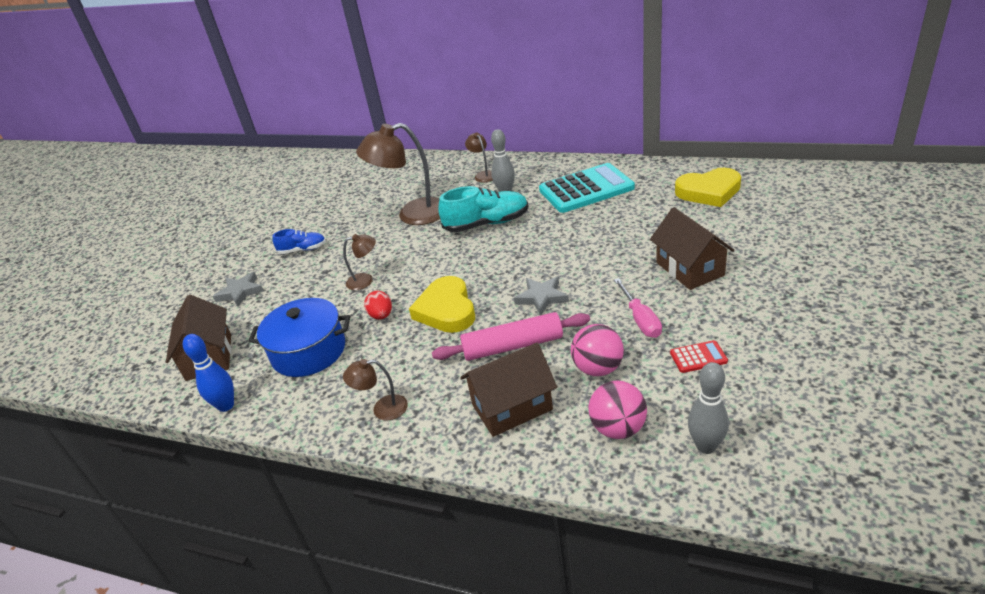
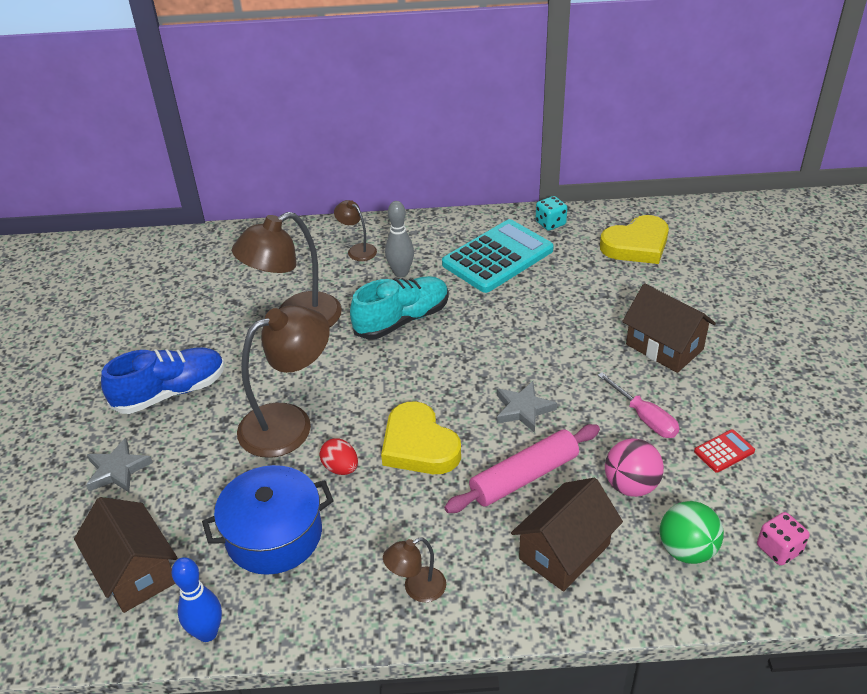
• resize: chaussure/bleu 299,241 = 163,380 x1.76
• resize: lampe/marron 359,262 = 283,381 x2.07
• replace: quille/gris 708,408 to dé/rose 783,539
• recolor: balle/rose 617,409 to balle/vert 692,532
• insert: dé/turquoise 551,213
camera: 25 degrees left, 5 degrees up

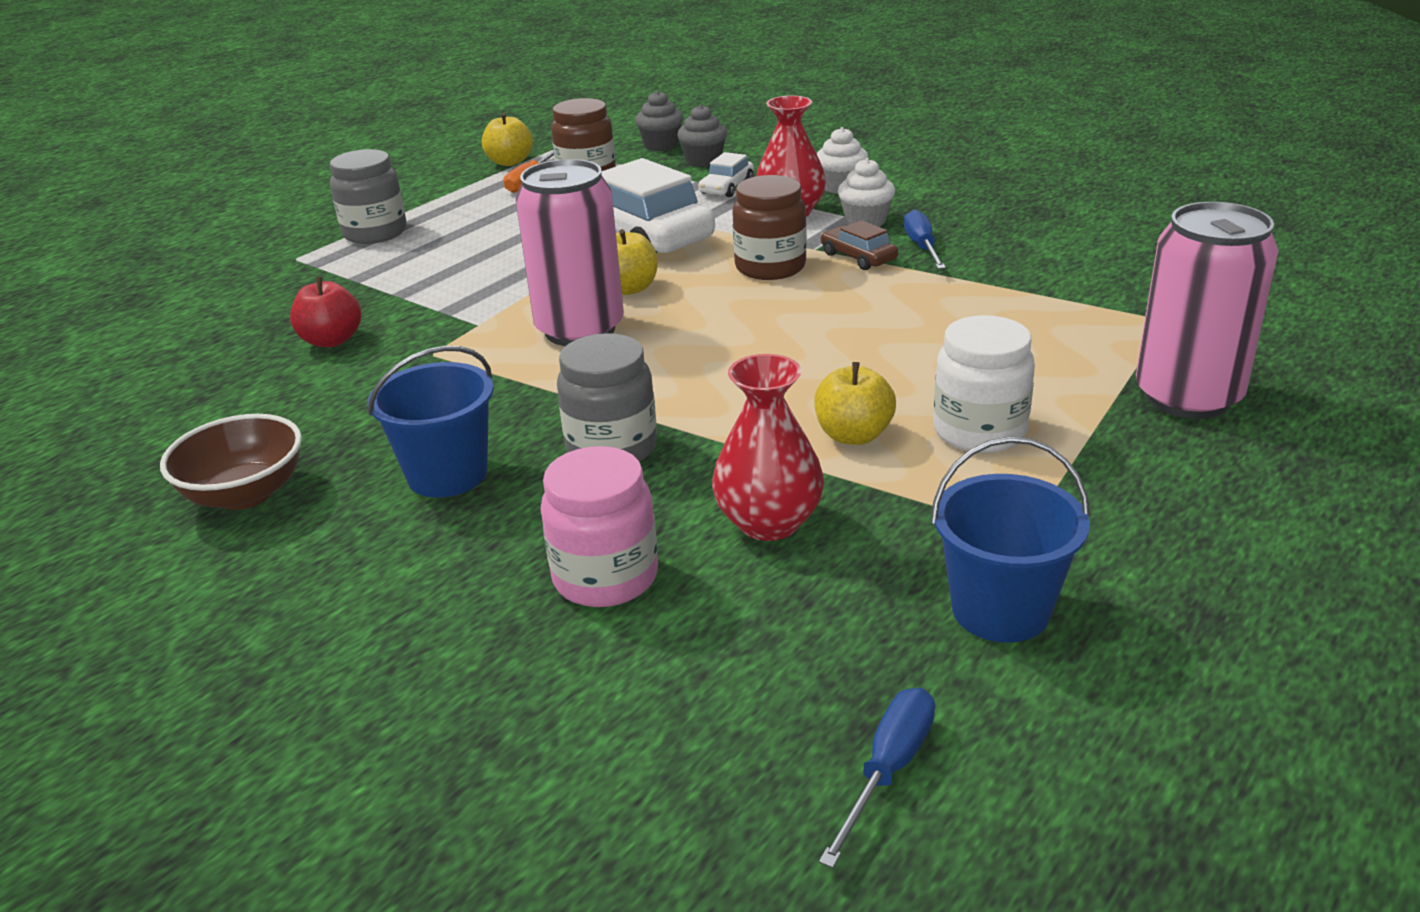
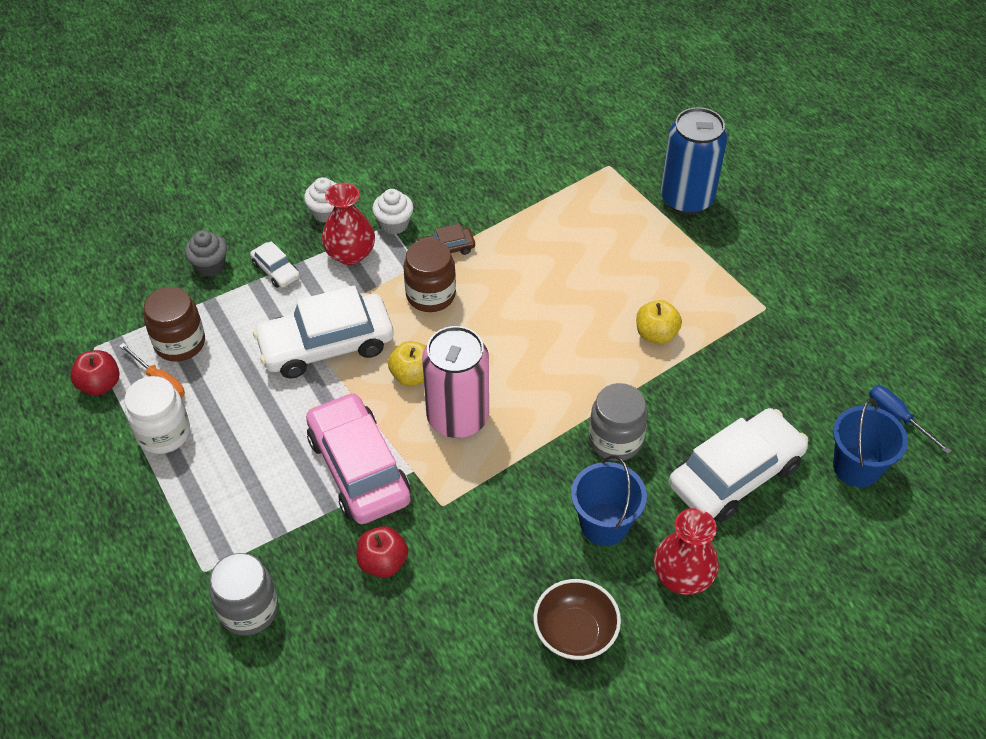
• delete: muffin/gris 659,121
• recolor: pomme/jaune 507,139 to pomme/rouge 95,373
• move: bocal/gris 368,196 to 243,594
• recolor: canette/rose 1207,310 to canette/bleu 694,160
• delete: tournevis/bleu 925,239
• move: bocal/blanc 984,384 to 157,415
• move: vase/rouge 768,447 to 686,551
• move: seau/bleu 1010,539 to 870,442
• replace: bocal/rose 599,526 to voiture/blanc 738,465
• insert: voiture/rose 358,458
camera: 70 degrees left, 20 degrees up

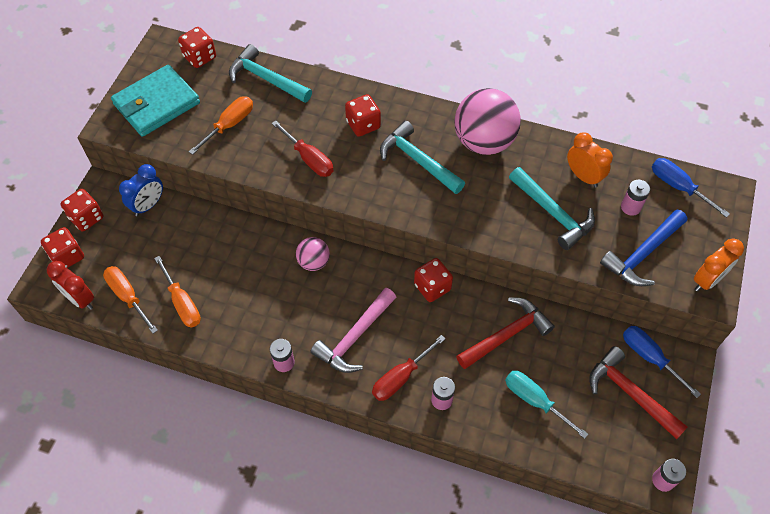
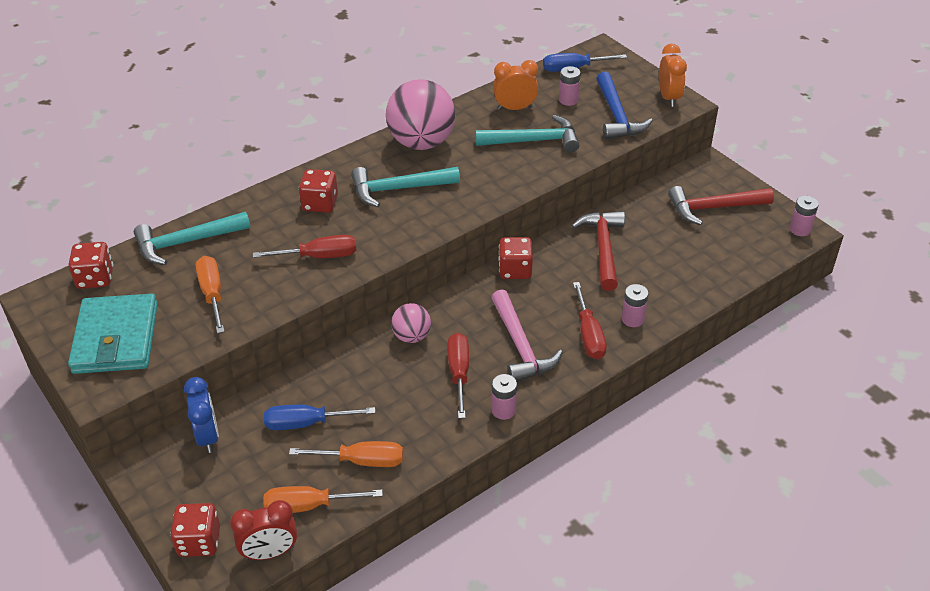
• delete: dé/rouge 81,210
• move: tournevis/bleu 662,362 to 319,417
• delete: tournevis/turquoise 546,405
• insert: tournevis/rouge 458,376
camera: 55 degrees left, 15 degrees down

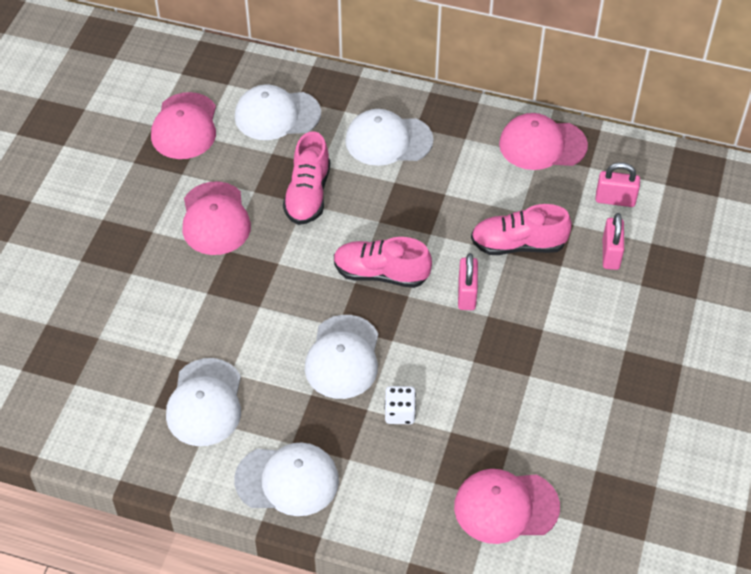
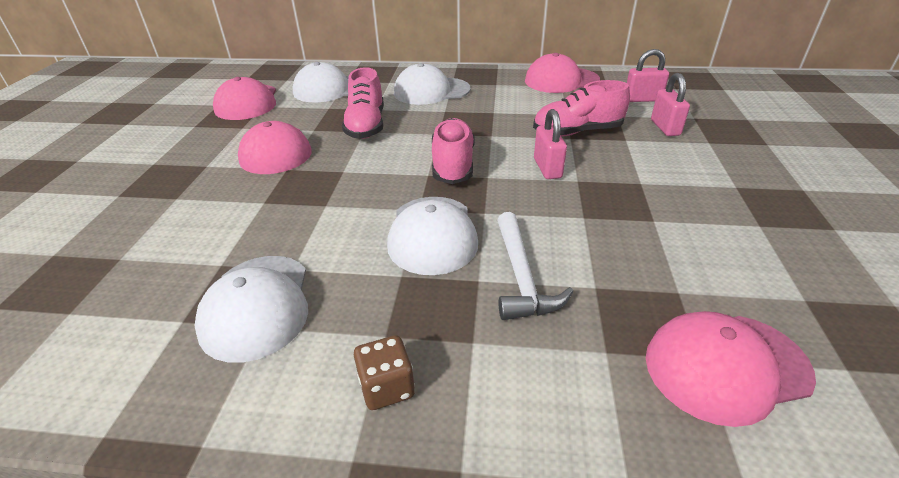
• rotate: chaussure/rose 383,262 = 453,151 90 degrees clockwise
• replace: dé/blanc 400,405 to marteau/blanc 535,266
• replace: casquette/blanc 286,479 to dé/marron 384,372
camera: 10 degrees left, 15 degrees down

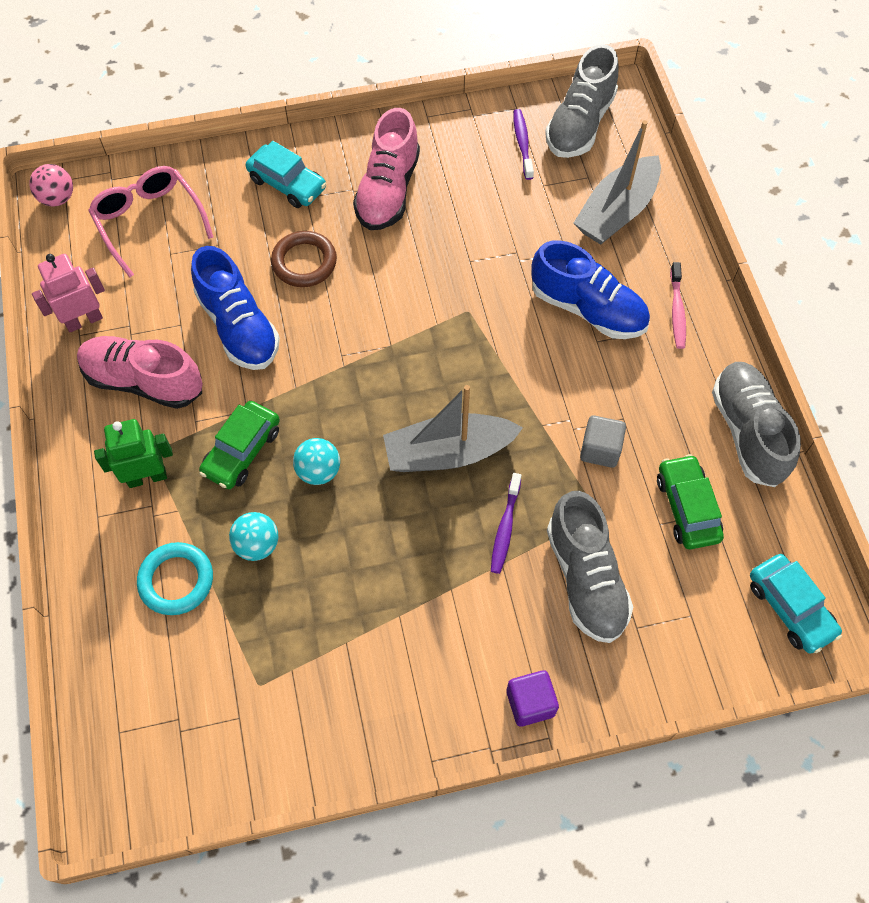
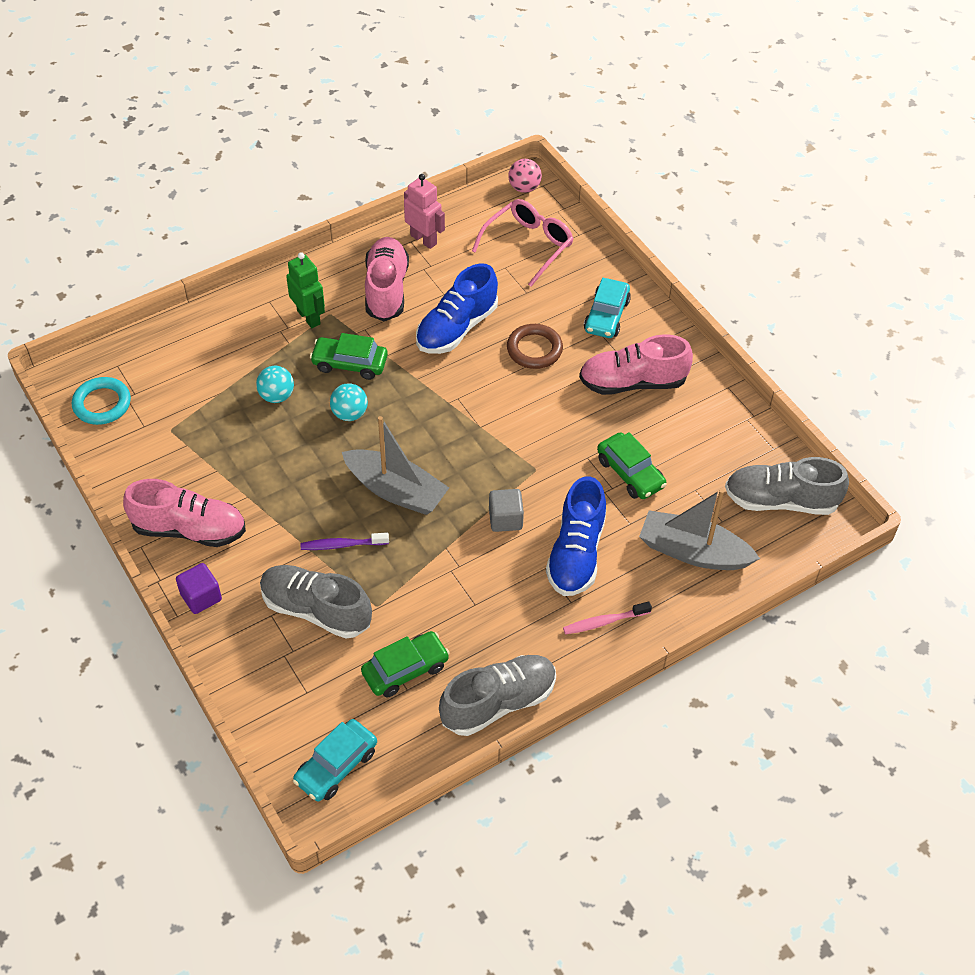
• delete: brosse à dents/violet 523,144
• rotate: bateau/gris 453,428 = 395,465 150 degrees clockwise
• move: cube/gris 603,441 to 506,510
• rotate: chaussure/gris 590,567 = 316,602 60 degrees clockwise
• move: anneau/turquoise 175,578 to 101,401
• insert: voiture/vert 632,465
• insert: chaussure/rose 184,513
camera: 70 degrees right, 10 degrees down

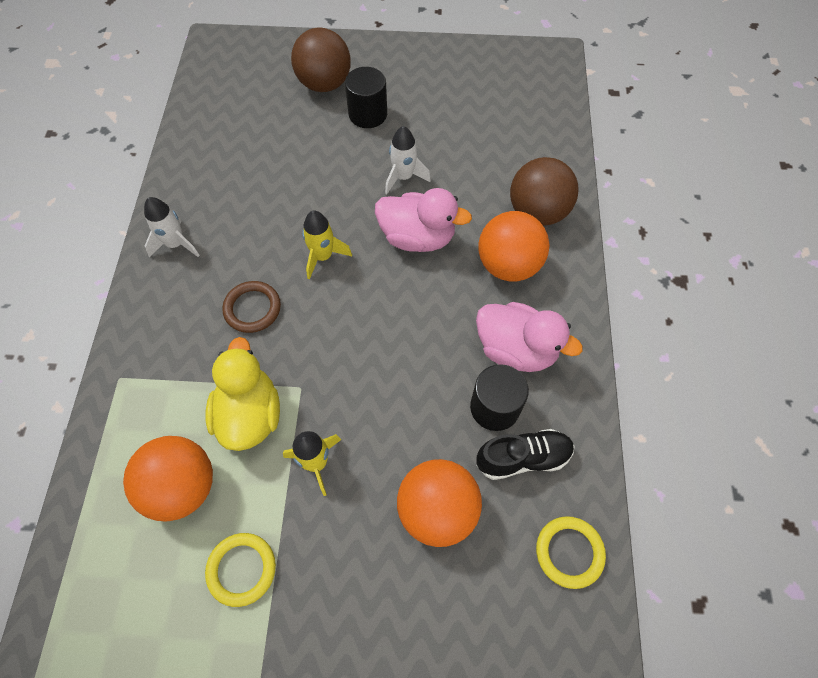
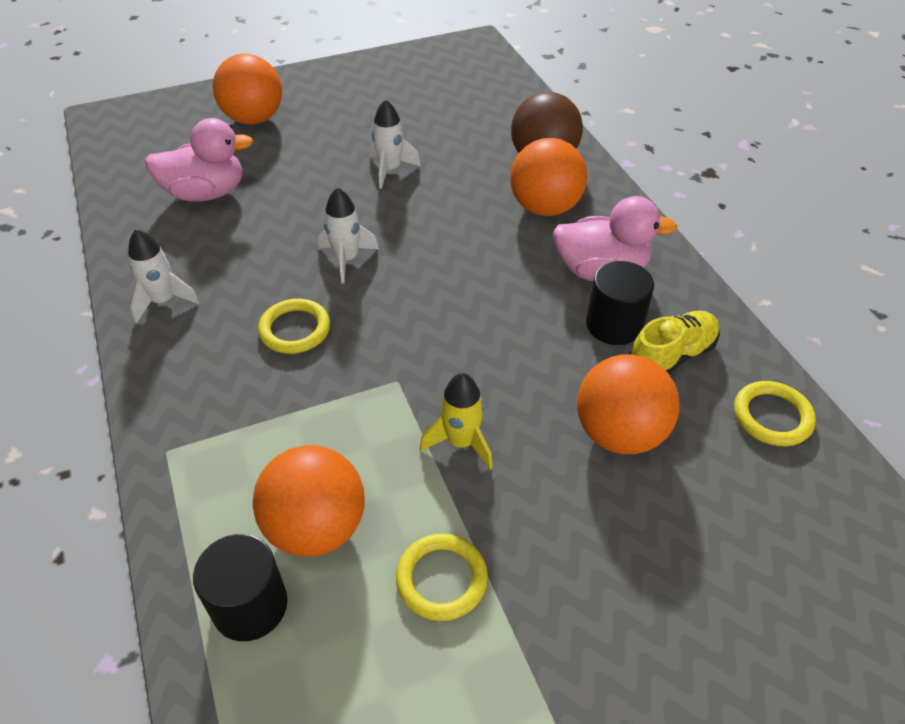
• recolor: balle/marron 321,60 to balle/orange 247,89
• move: cylindre/noir 366,97 to 240,587
• move: canard/rose 423,220 to 199,160
• recolor: fusée/jaune 327,245 to fusée/blanc 348,235
• recolor: anneau/marron 251,307 to anneau/jaune 294,326
• delete: canard/jaune 242,394
• recolor: chaussure/noir 525,454 to chaussure/jaune 674,342
camera: 25 degrees left, 15 degrees down

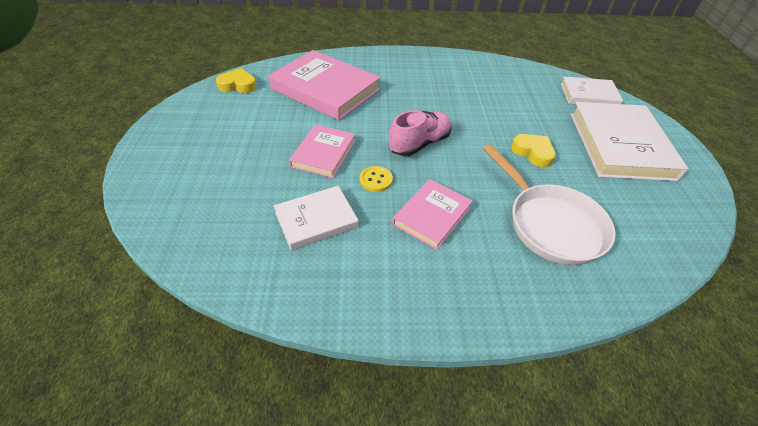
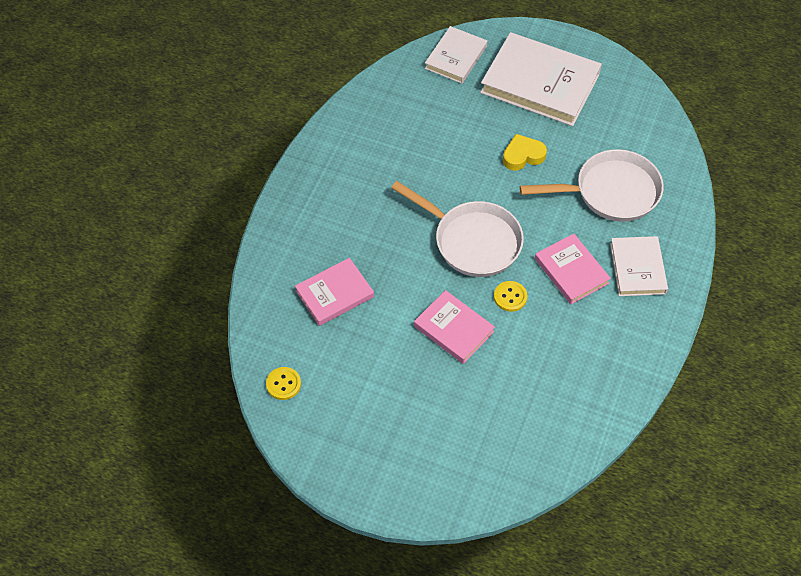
• resize: livre/rose 324,85 = 334,292 x0.57
• replace: cœur/jaune 236,80 to bouton/jaune 283,383
• replace: chaussure/rose 420,133 to poêle/blanc 457,229
• move: livre/blanc 316,218 to 639,266
camera: 65 degrees left, 10 degrees up

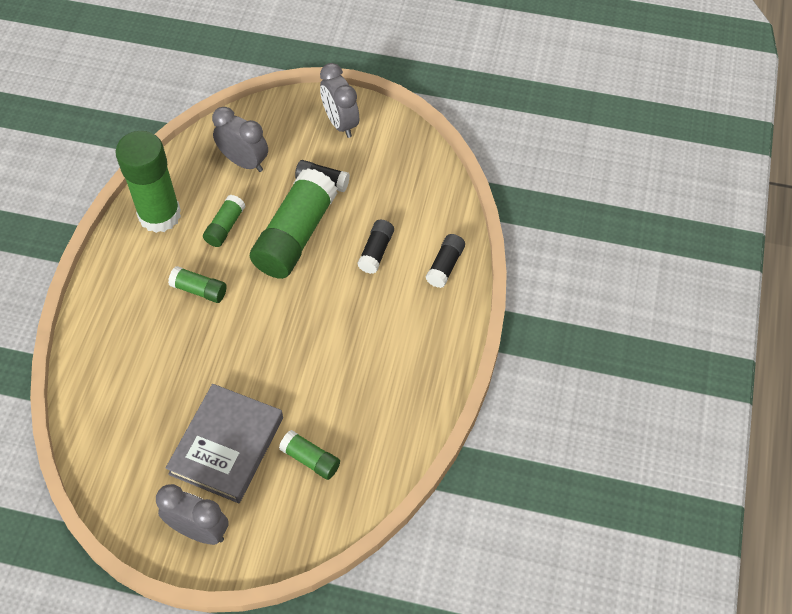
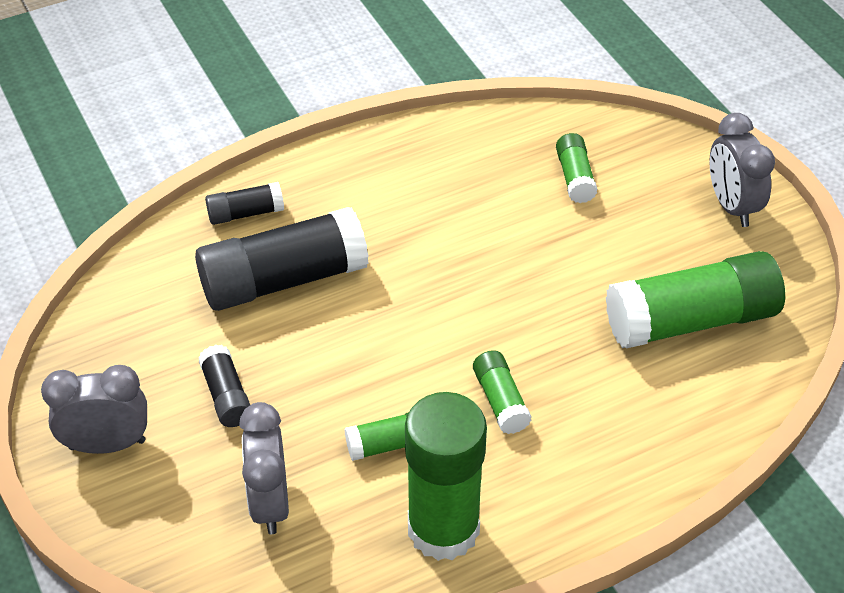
• rotate: réveil/gris 339,100 = 94,409 120 degrees counterclockwise
• move: bâton de colle/vert 294,223 to 695,300
• resize: bâton de colle/noir 375,247 = 282,259 x2.07
• delete: livre/gris 224,443
camera: 130 degrees left, 10 degrees down

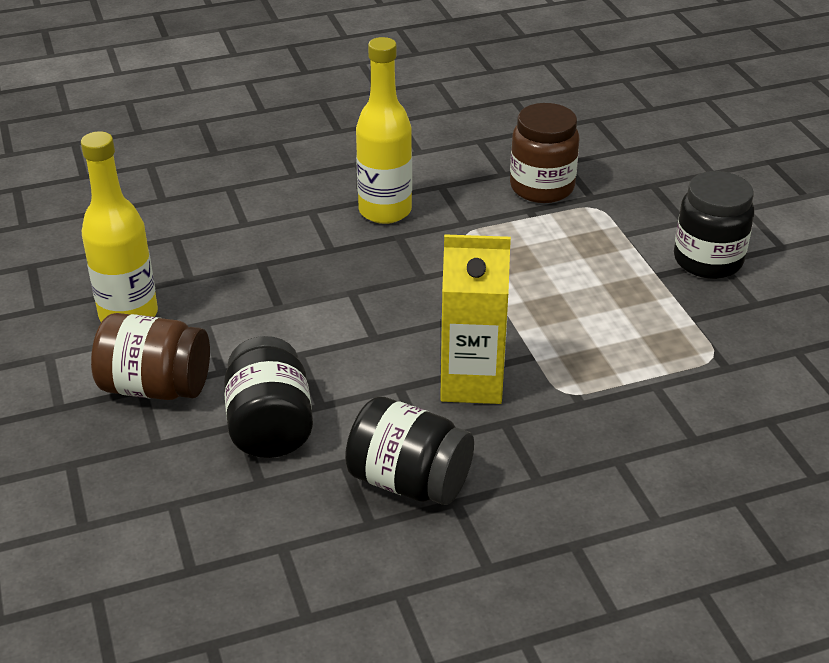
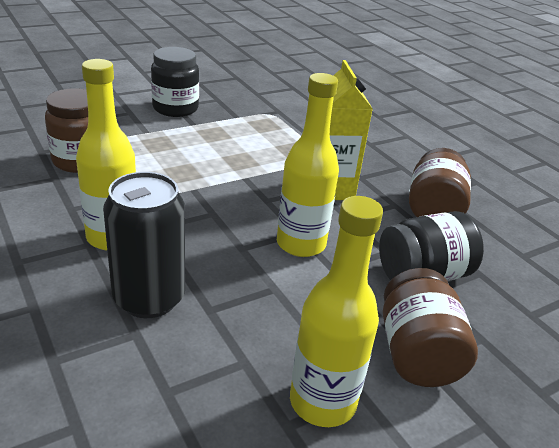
• recolor: bocal/noir 409,451 to bocal/marron 440,182
• insert: bouteille/jaune 308,165
• insert: canette/noir 144,245
camera: 105 degrees left, 5 degrees down

